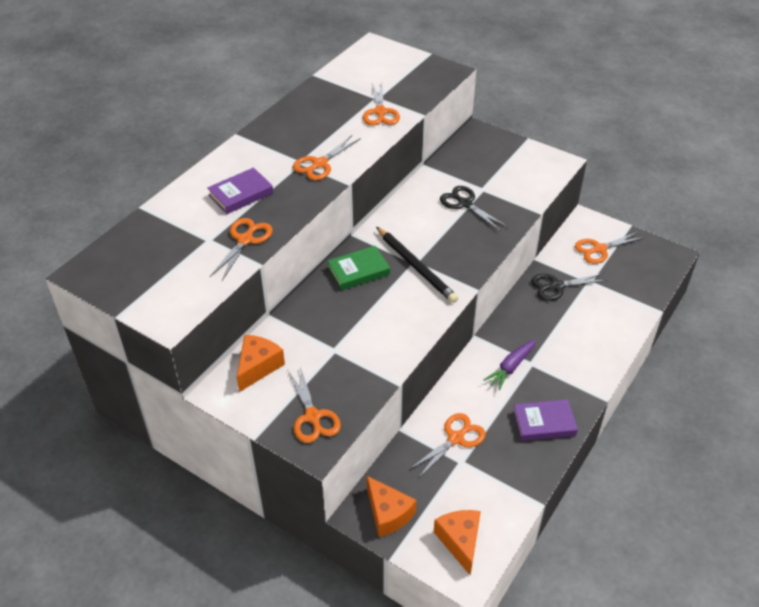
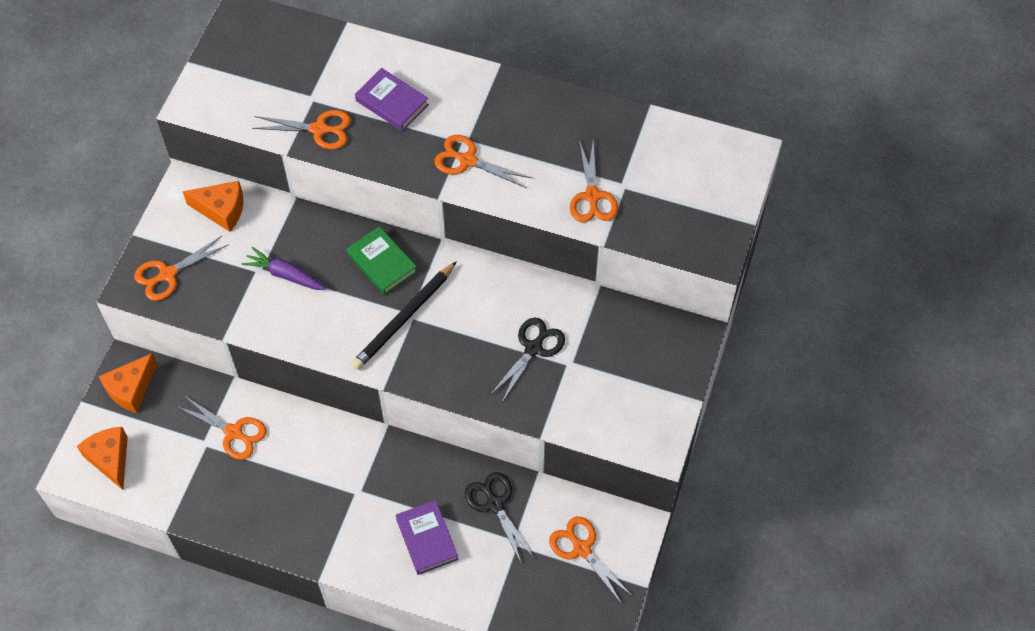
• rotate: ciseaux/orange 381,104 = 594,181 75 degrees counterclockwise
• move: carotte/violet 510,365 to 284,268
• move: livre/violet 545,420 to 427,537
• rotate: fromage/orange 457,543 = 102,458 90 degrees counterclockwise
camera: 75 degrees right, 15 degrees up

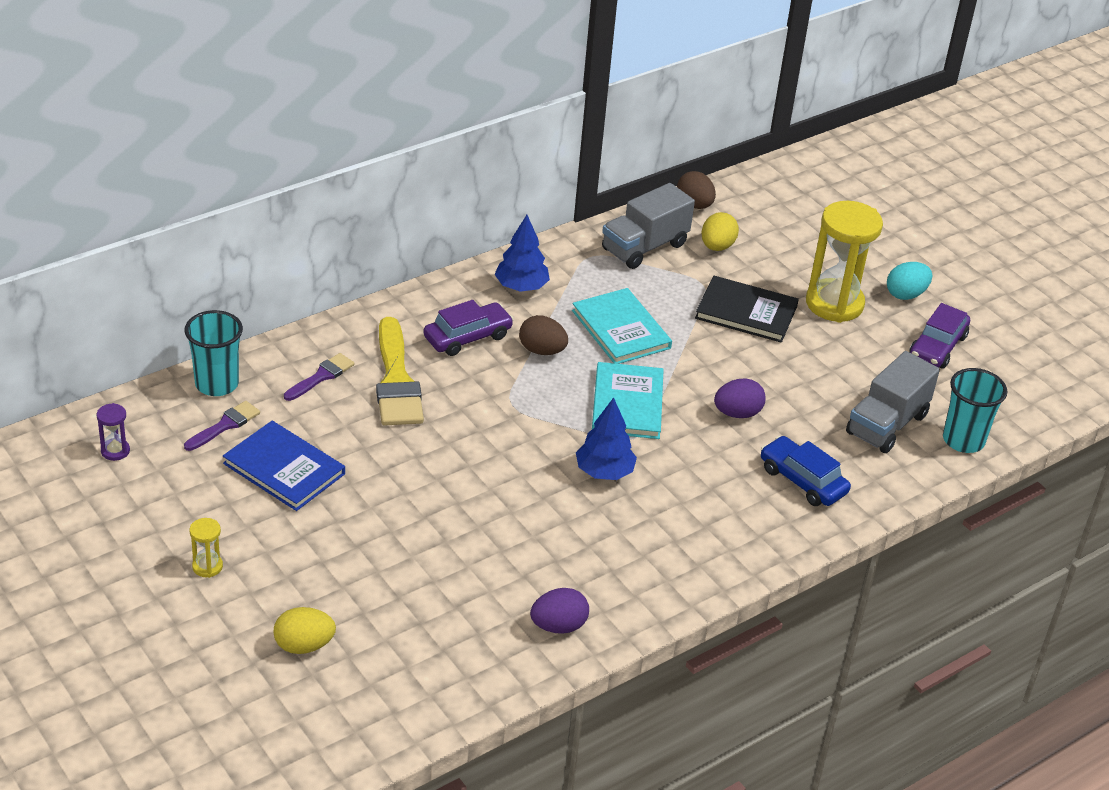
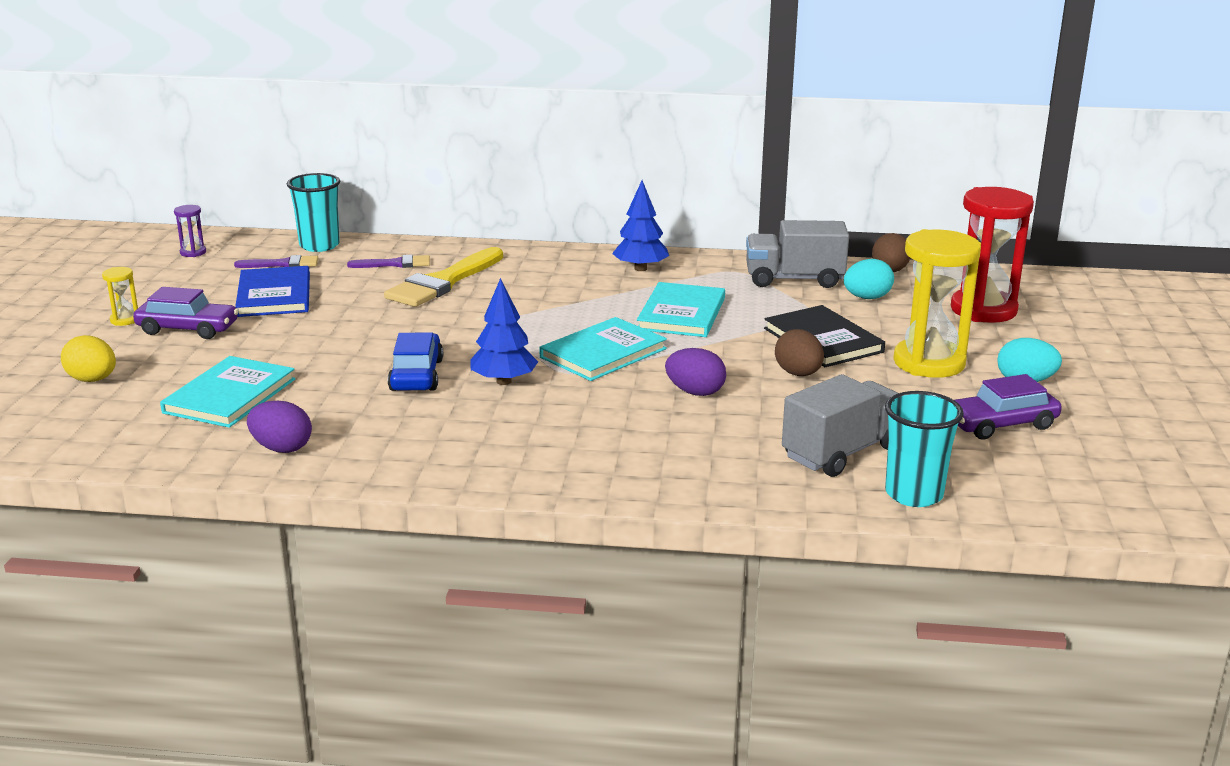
• recolor: œuf/jaune 720,231 to œuf/turquoise 869,279
• move: voiture/violet 469,328 to 186,313
• move: œuf/marron 543,335 to 799,352
• rotate: camion/gris 893,402 = 840,425 150 degrees clockwise
• move: voiture/bleu 806,471 to 415,361
• insert: sablier/rouge 992,255
• insert: livre/turquoise 227,392
camera: 45 degrees right, 15 degrees down

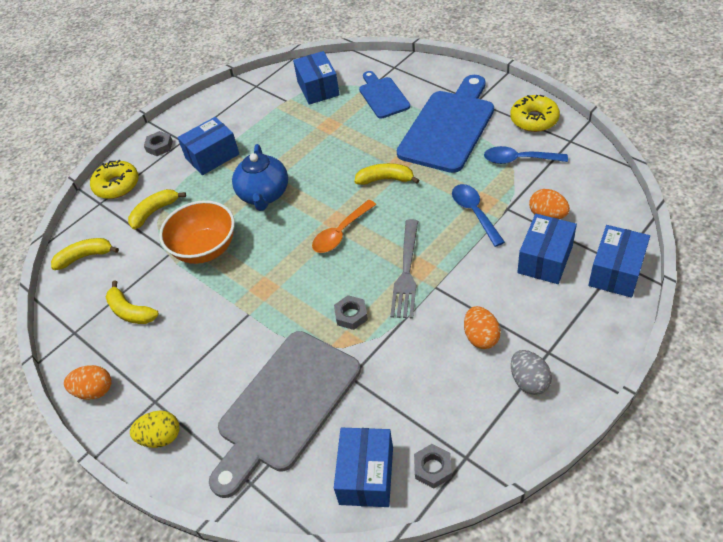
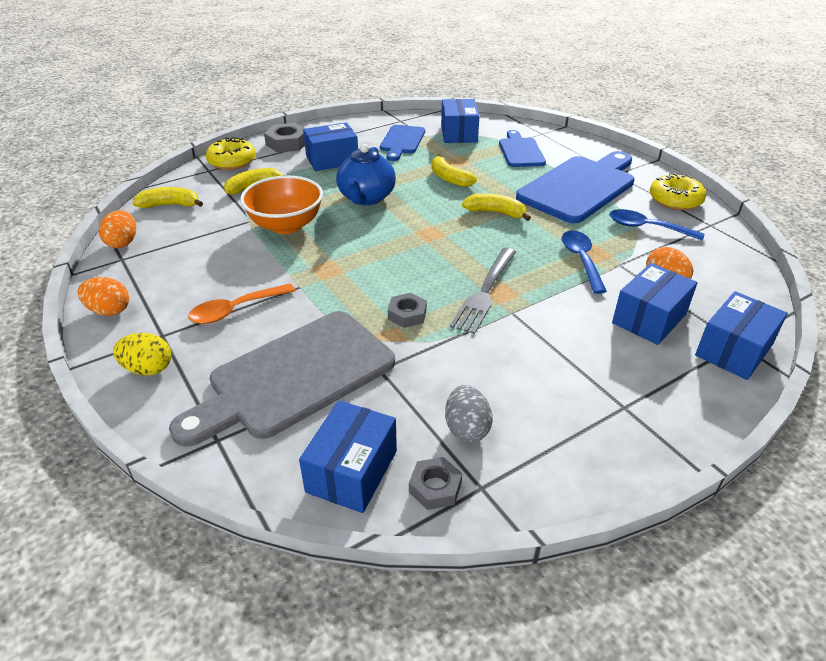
• resize: écrou/gris 158,143 = 285,137 x1.51
• move: cuillère/orange 344,226 to 241,304
• move: banane/jaune 132,302 to 454,170
• move: œuf/orange 482,327 to 117,229
• move: œuf/gris 531,372 to 468,414
• insert: planche à découper/bleu 402,143
camera: 10 degrees right, 10 degrees down

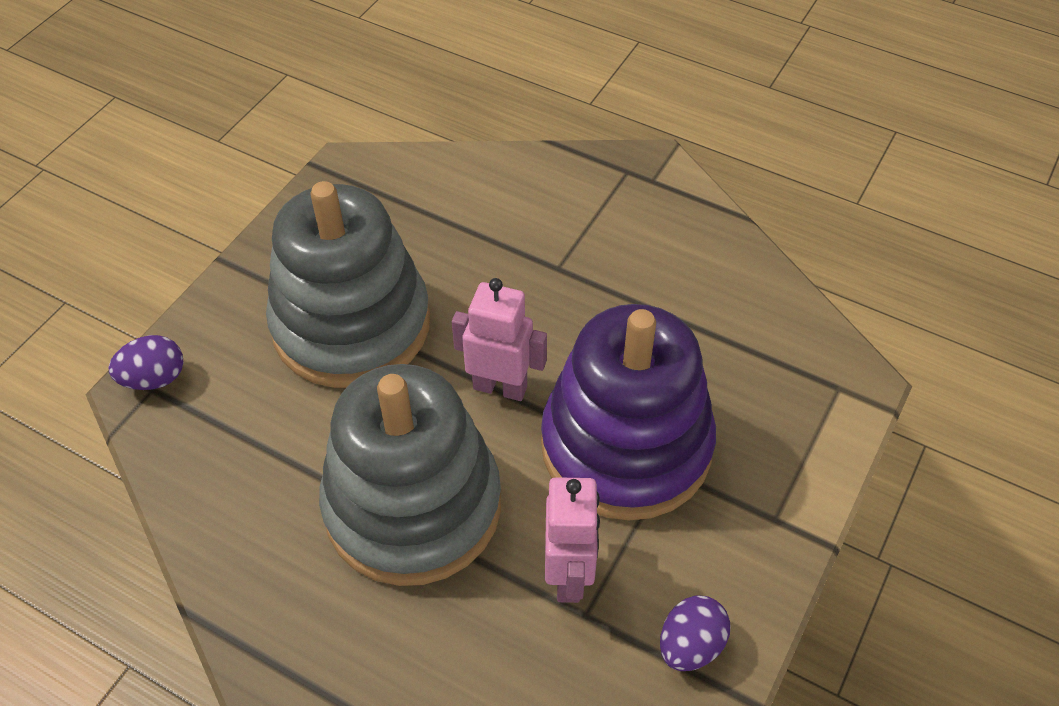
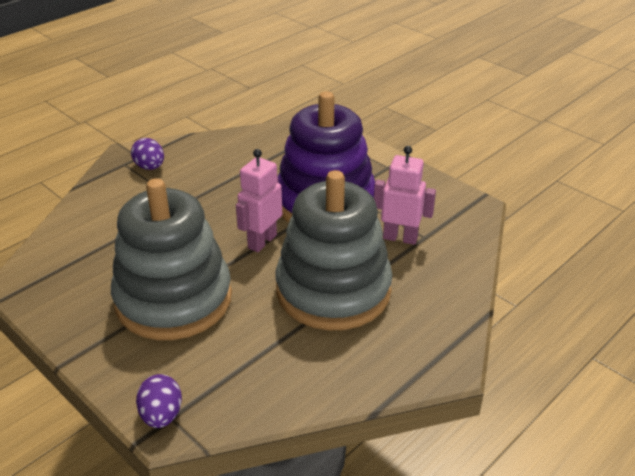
• move: œuf/violet 695,633 to 147,154
camera: 75 degrees left, 15 degrees down

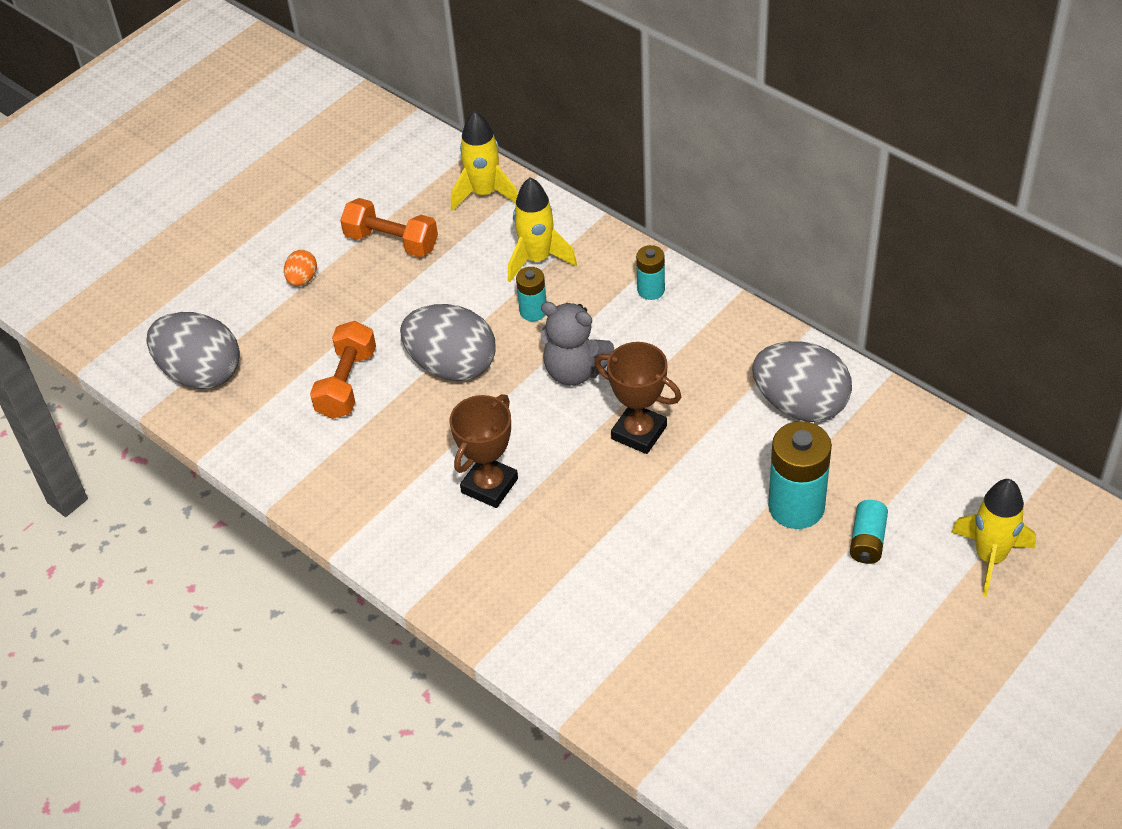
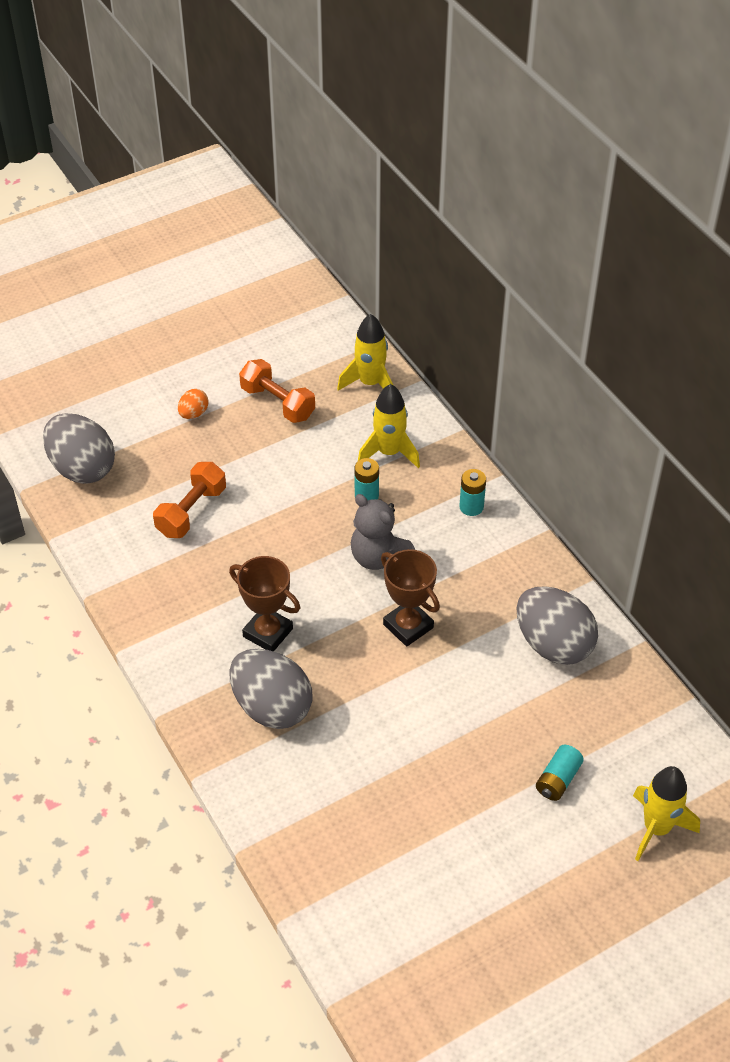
• move: œuf/gris 448,342 to 270,689
• rotate: trophée/marron 484,451 = 264,604 75 degrees clockwise
• delete: pile/turquoise 800,475
camera: 15 degrees right, 0 degrees up

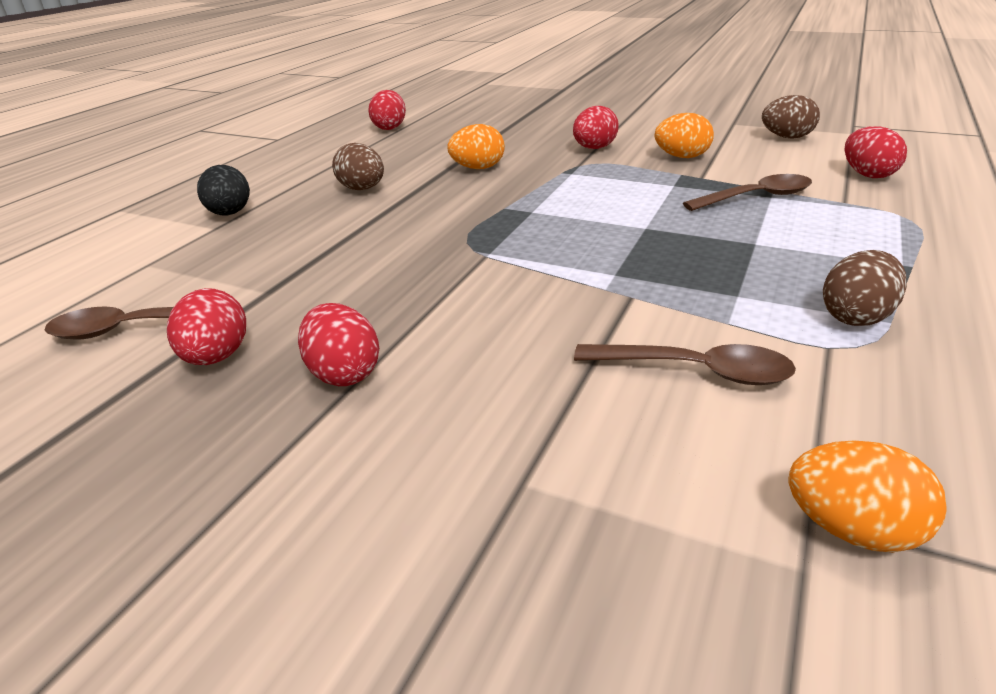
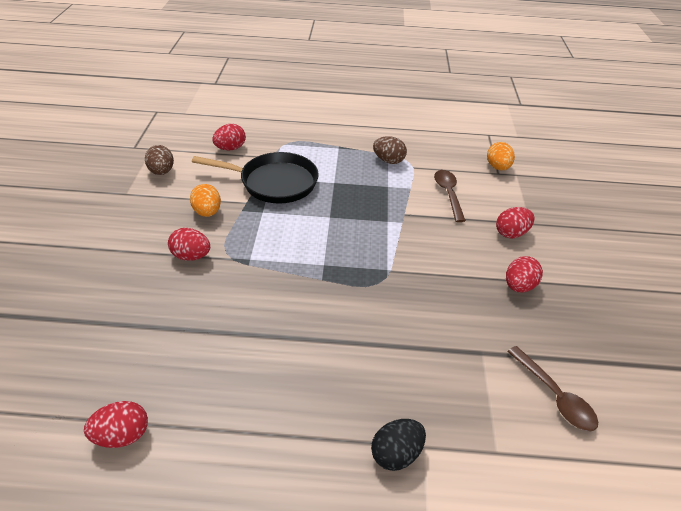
• delete: œuf/orange 476,146
• delete: œuf/marron 358,166
• replace: cuillère/marron 747,192 to poêle/noir 255,178
• move: œuf/rouge 206,326 to 515,222
camera: 115 degrees left, 10 degrees up

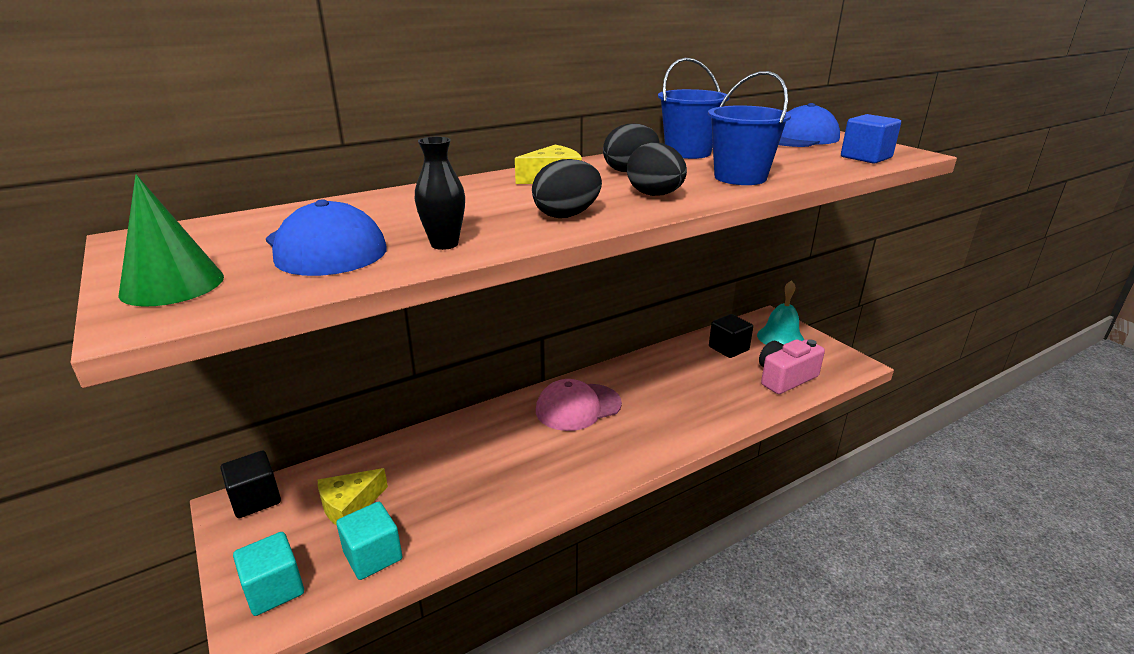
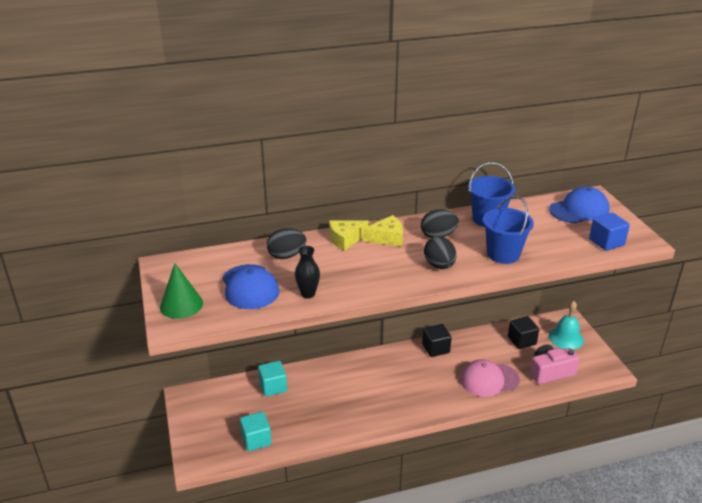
• move: œuf/noir 567,188 to 286,243
• move: casquette/rose 579,405 to 490,378
• move: cube/noir 251,484 to 437,340
• move: fromage/jaune 353,497 to 349,235
• move: cube/turquoise 268,574 to 272,379
camera: 15 degrees right, 5 degrees up

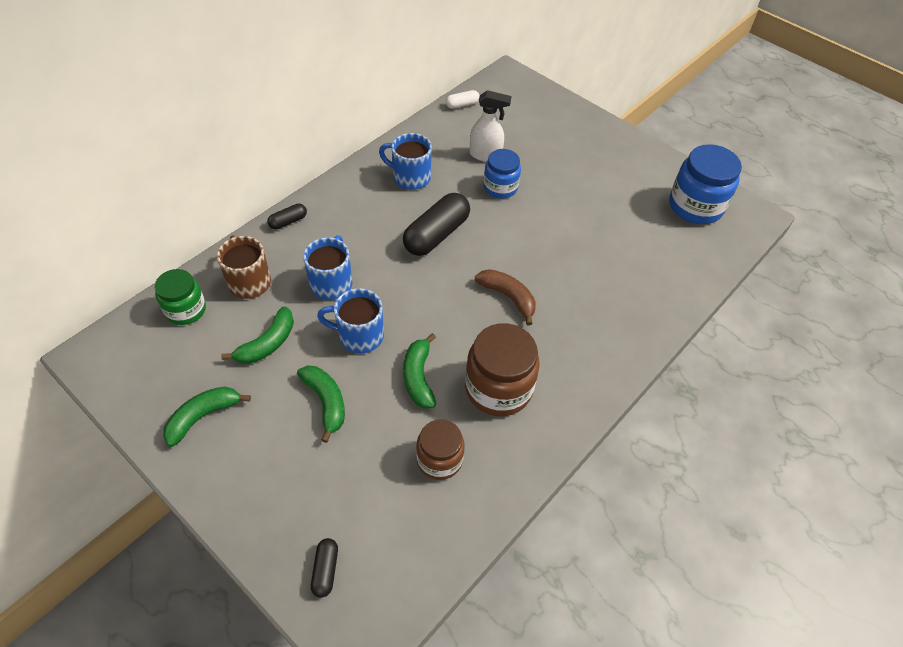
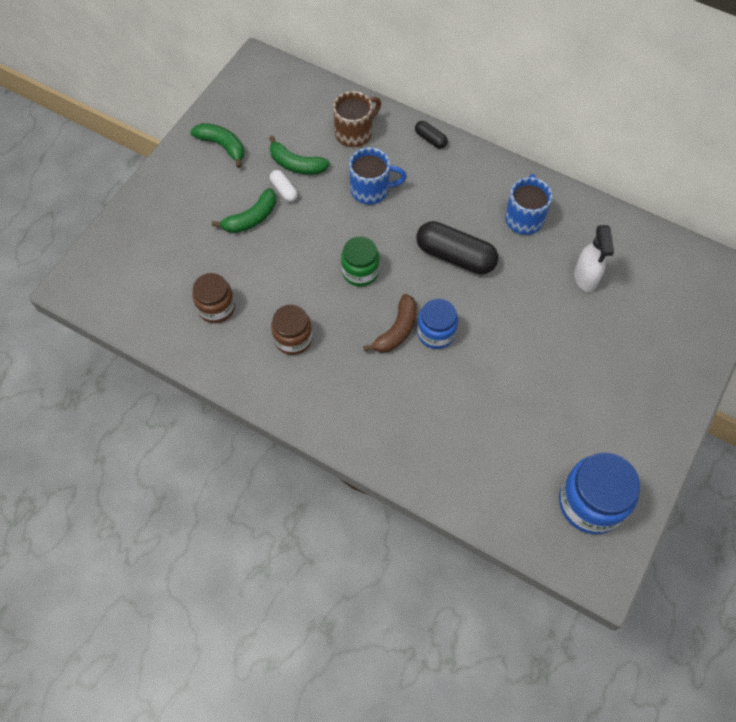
• move: gélule/blanc 463,99 to 284,186
• move: bocal/bleu 502,173 to 437,324
• move: bocal/vert 180,297 to 360,261
• delete: tasse/bleu 350,320
• resize: bocal/marron 502,369 = 292,330 x0.63
• delete: banane/vert 419,370
• delete: gélule/noir 324,568
camera: 80 degrees right, 10 degrees up

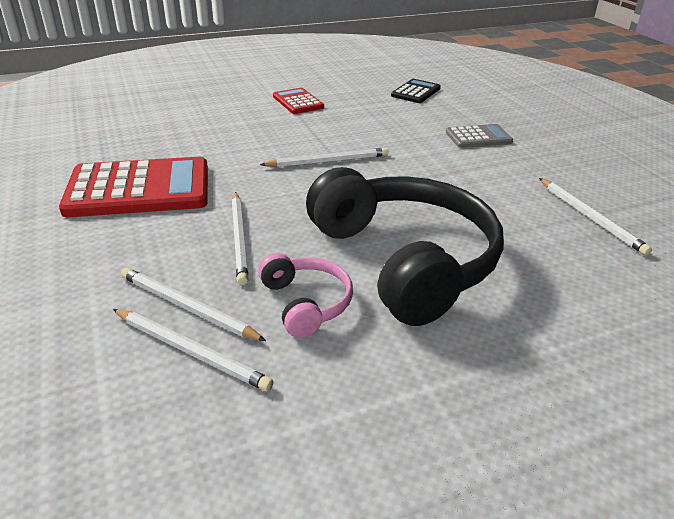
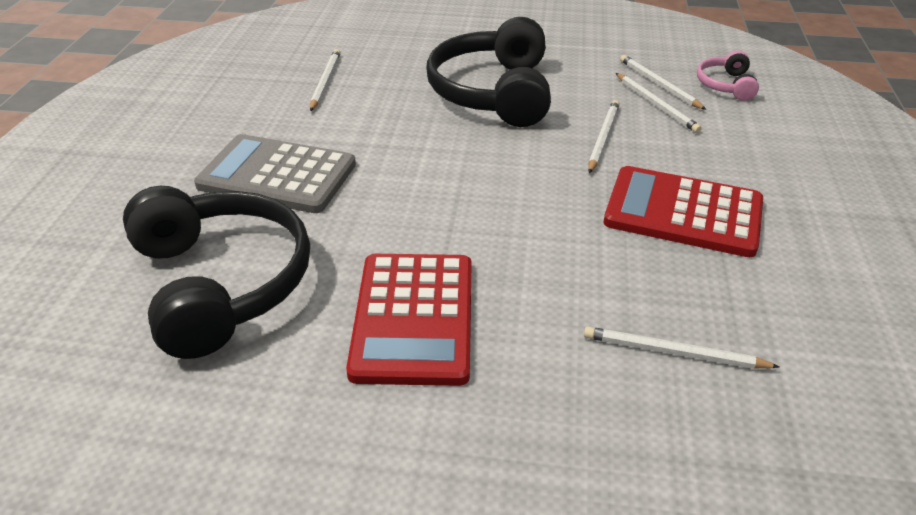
• replace: calculatrice/noir 416,91 to casque audio/noir 216,272
• resize: calculatrice/rouge 298,101 = 409,320 x1.95
• resize: calculatrice/gris 479,136 = 275,173 x1.95
• move: crayon/blanc 324,157 to 682,348
• move: casque audio/rose 305,295 to 728,76
camera: 150 degrees left, 5 degrees up

